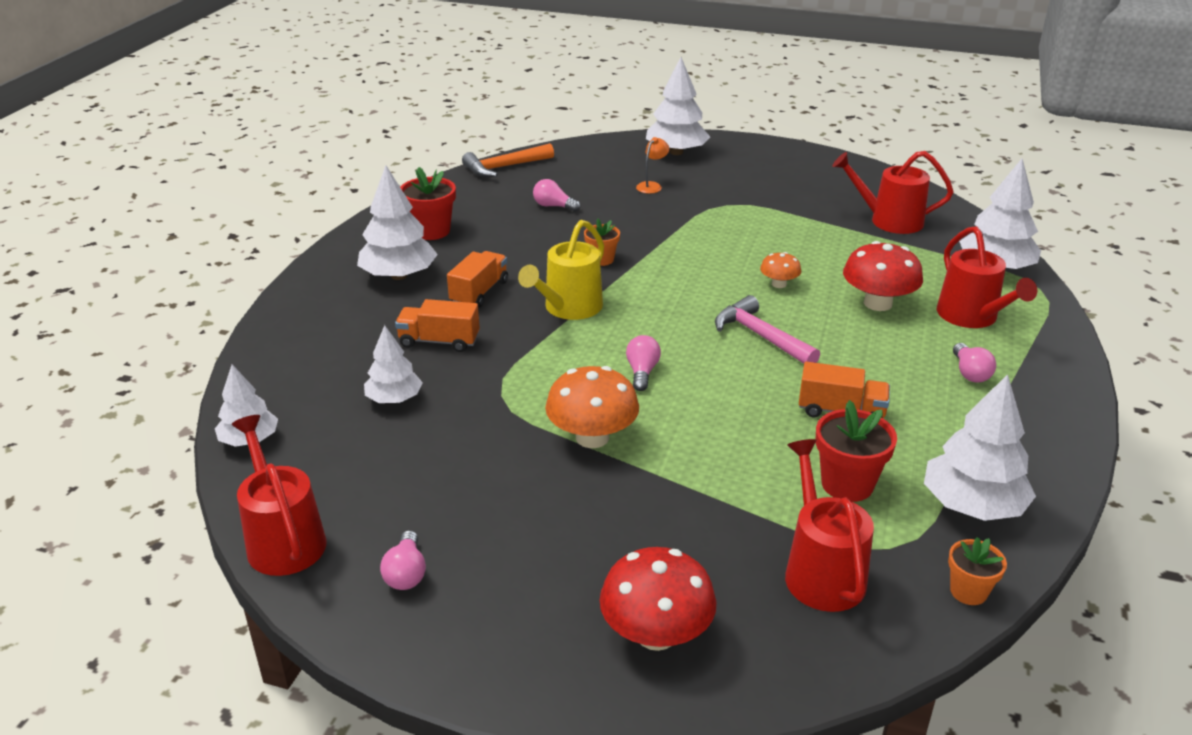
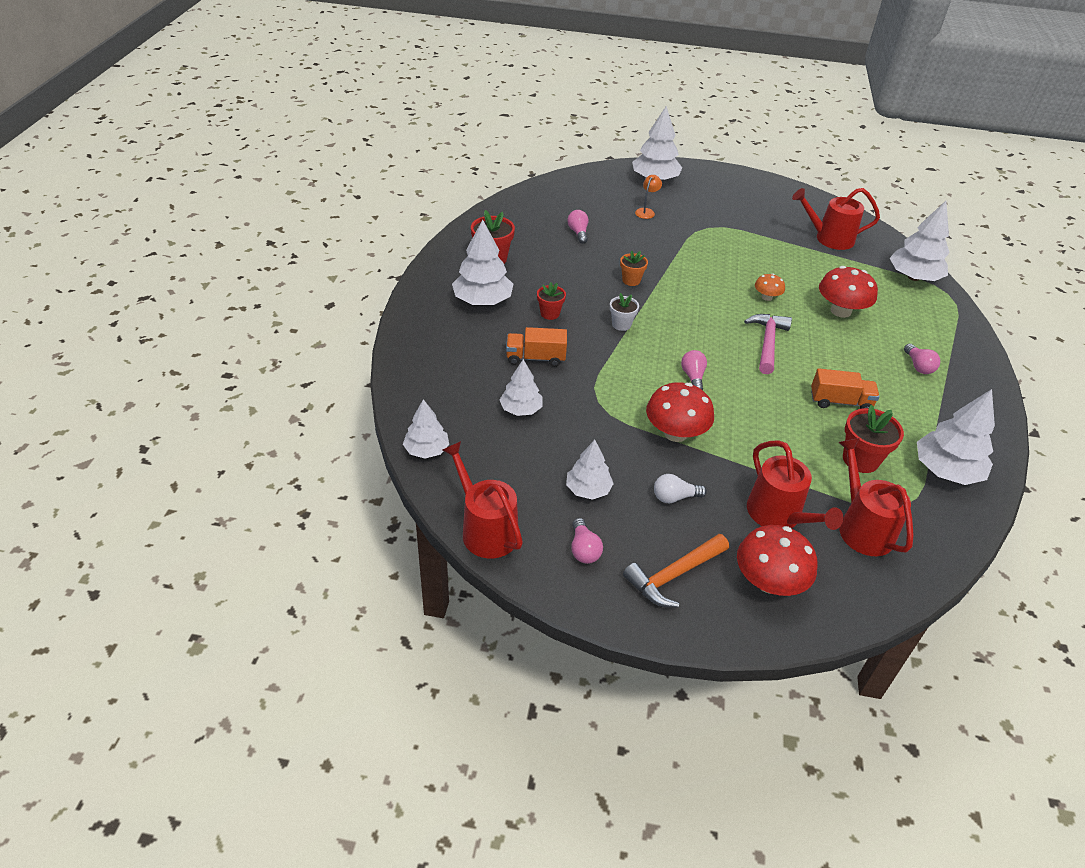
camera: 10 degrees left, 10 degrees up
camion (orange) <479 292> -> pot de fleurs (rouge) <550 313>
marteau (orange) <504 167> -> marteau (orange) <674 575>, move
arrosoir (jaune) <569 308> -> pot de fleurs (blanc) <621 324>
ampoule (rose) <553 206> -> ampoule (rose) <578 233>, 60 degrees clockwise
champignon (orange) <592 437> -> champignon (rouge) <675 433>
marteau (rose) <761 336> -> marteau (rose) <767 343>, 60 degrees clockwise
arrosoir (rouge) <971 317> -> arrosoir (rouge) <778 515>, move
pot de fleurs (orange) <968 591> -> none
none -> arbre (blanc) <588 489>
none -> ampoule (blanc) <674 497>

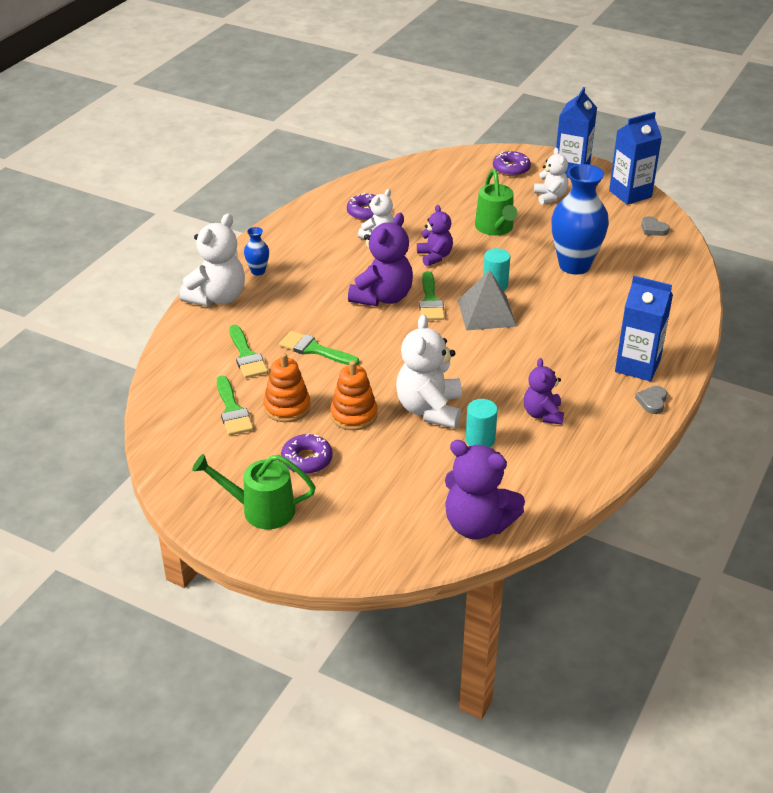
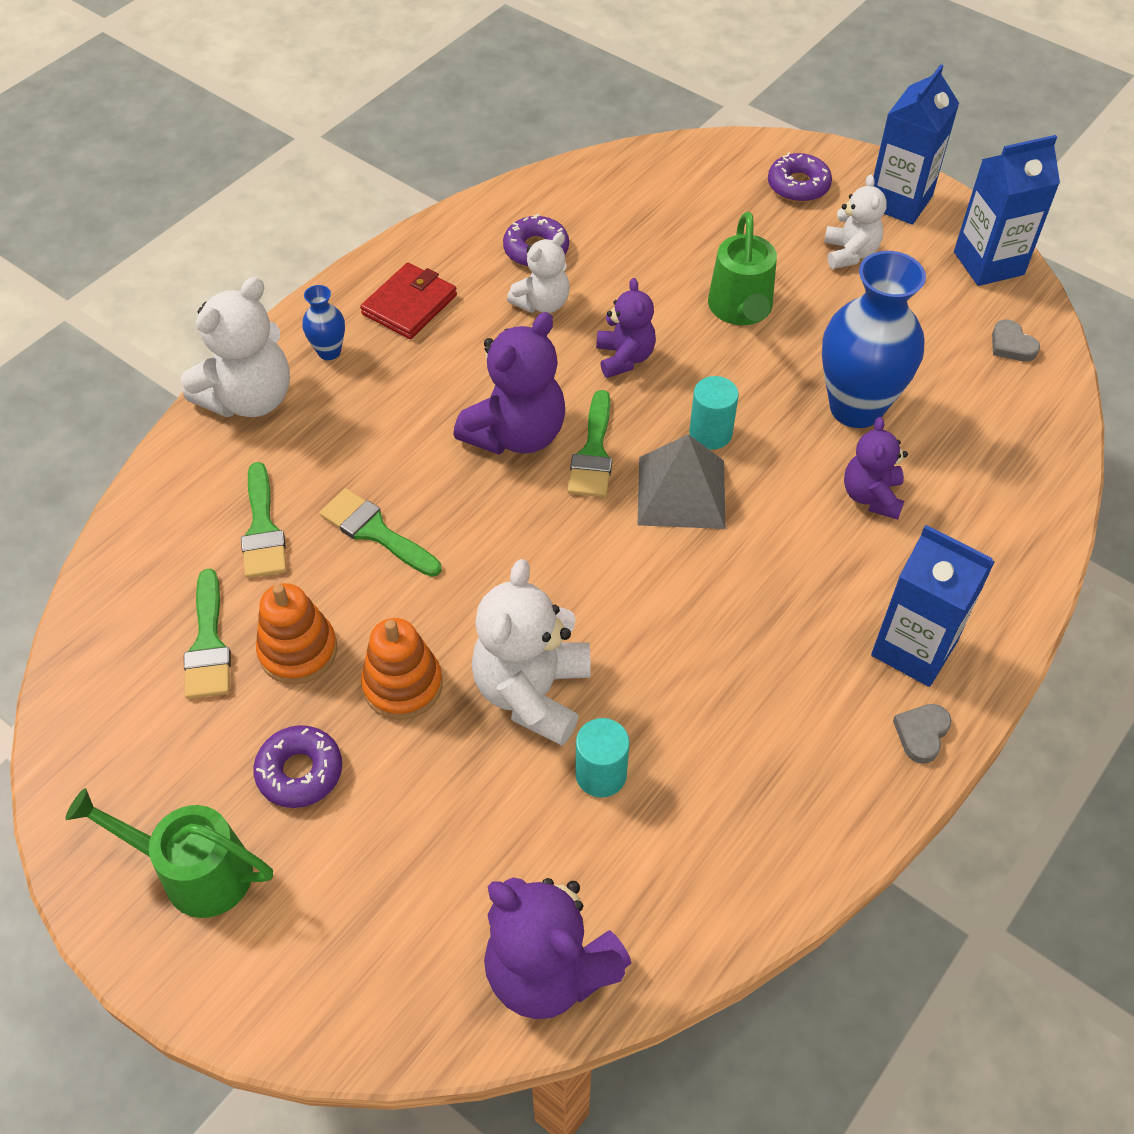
camera: 10 degrees right, 15 degrees up
ours en peluche (violet) <543 414> -> ours en peluche (violet) <871 496>, move
none -> portefeuille (rouge) <409 305>

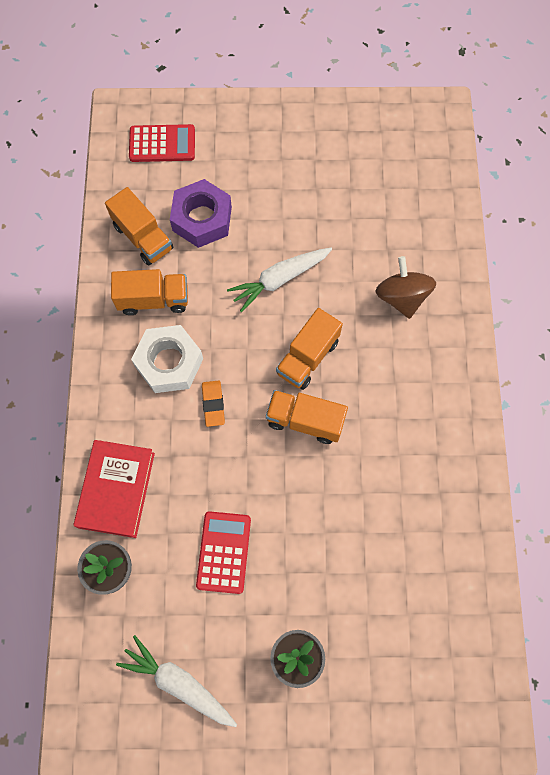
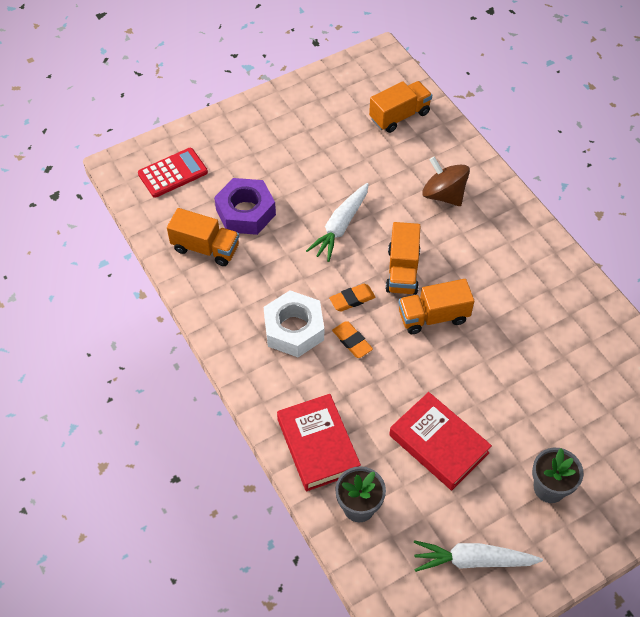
camera: 30 degrees left, 15 degrees down
camion (orange) <153 299> -> camion (orange) <399 116>, move
calculatrice (rouge) <224 552> -> livre (rouge) <438 444>
none -> gomme (orange) <352 299>

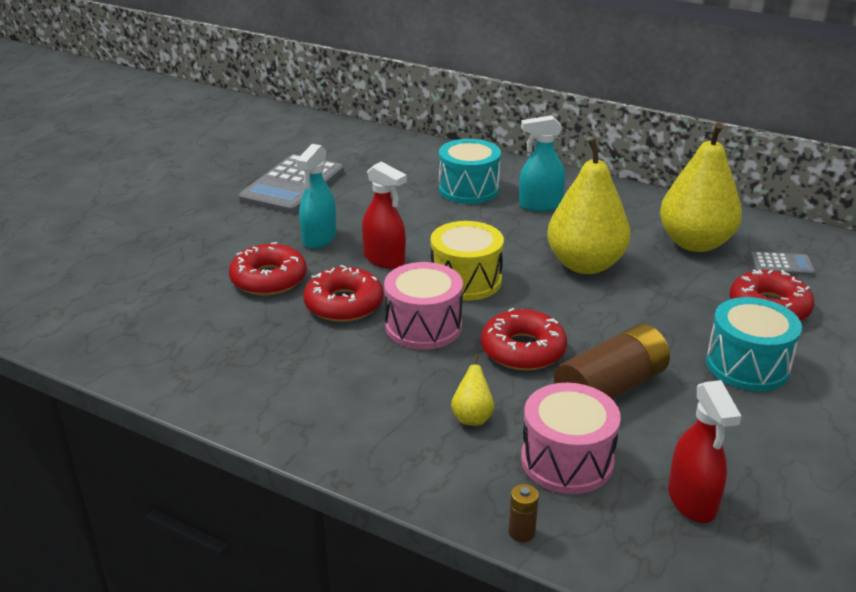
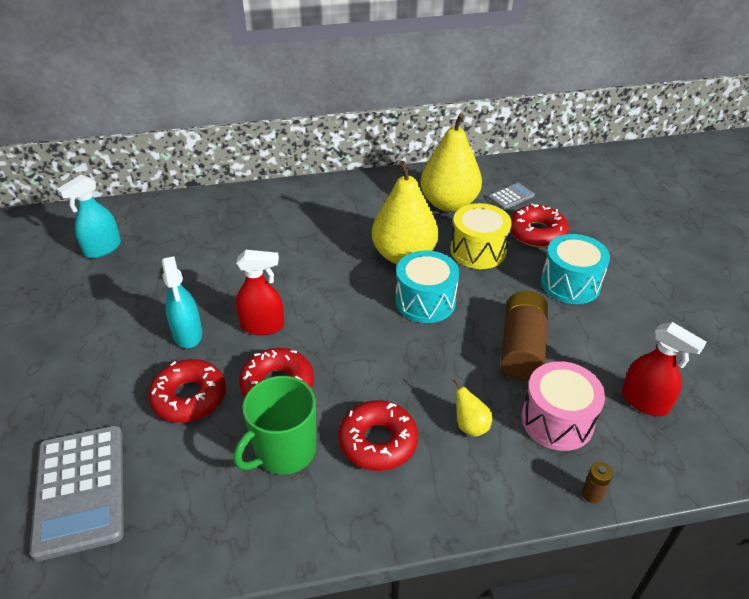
camera: 40 degrees left, 10 degrees up
calculatrice (gris) <292 185> -> calculatrice (gris) <80 490>, move
tambour (rose) <423 326> -> none
tambour (jaune) <466 280> -> tambour (jaune) <478 250>, move
tambour (turquoise) <468 189> -> tambour (turquoise) <425 301>, move
beignet (rouge) <523 350> -> beignet (rouge) <378 441>, move
vaporisateur (turquoise) <540 205> -> vaporisateur (turquoise) <102 249>, move
none -> tasse (vert) <284 451>

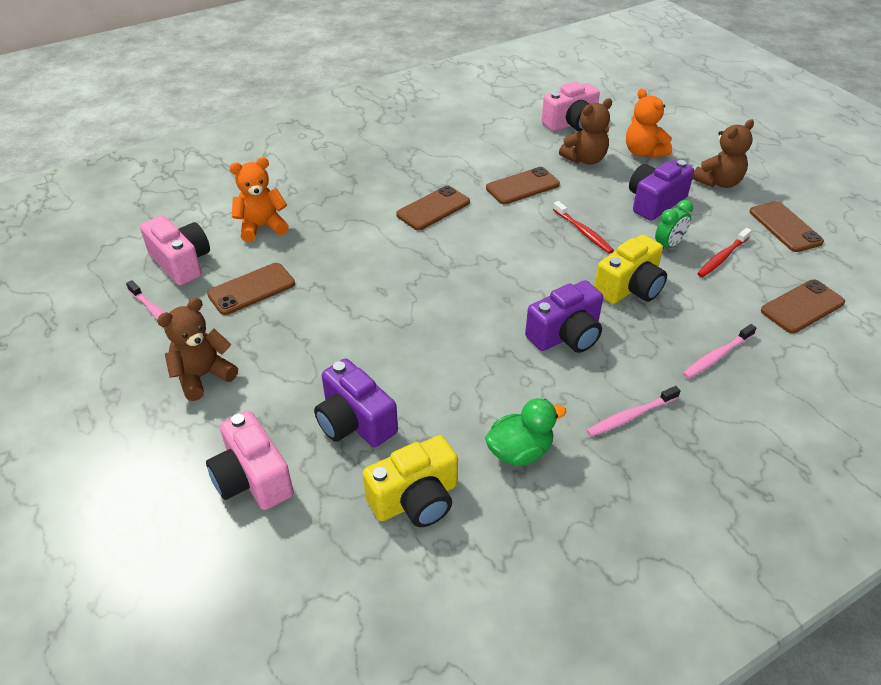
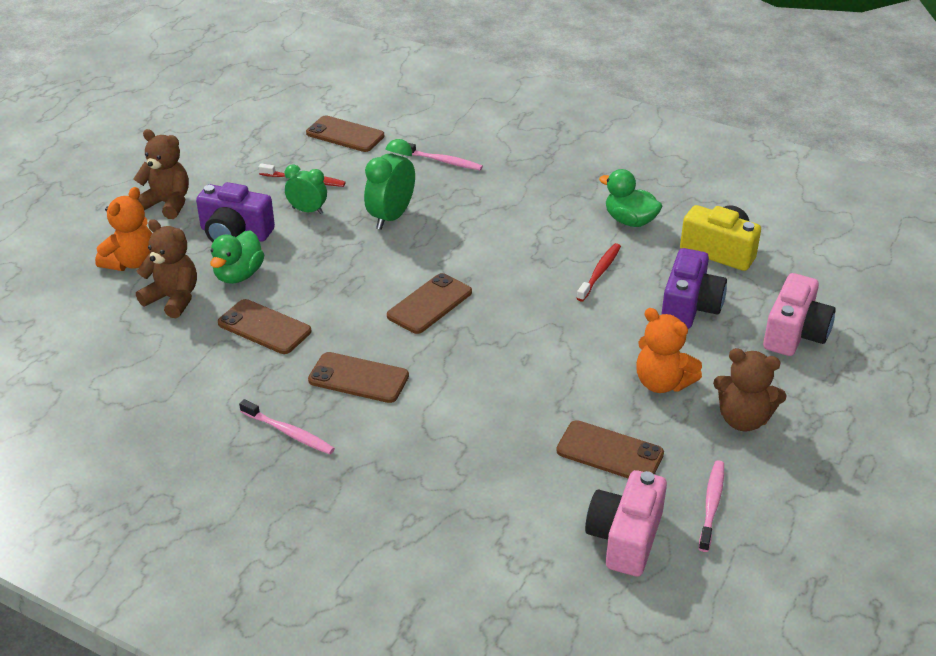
camera: 120 degrees left, 5 degrees down
ours en peluche (orange) <262 227> -> ours en peluche (orange) <662 383>, move
appareil photo (violet) <566 335> -> none
appareil photo (rose) <571 123> -> none
brosse à dents (rouge) <583 232> -> brosse à dents (rouge) <600 272>, move
brosse à dents (rose) <630 416> -> brosse à dents (rose) <289 433>, move
appareil photo (jaune) <630 288> -> réveil (vert) <391 217>
téléphone (marron) <785 227> -> téléphone (marron) <429 304>, move
none -> canard (vert) <238 275>

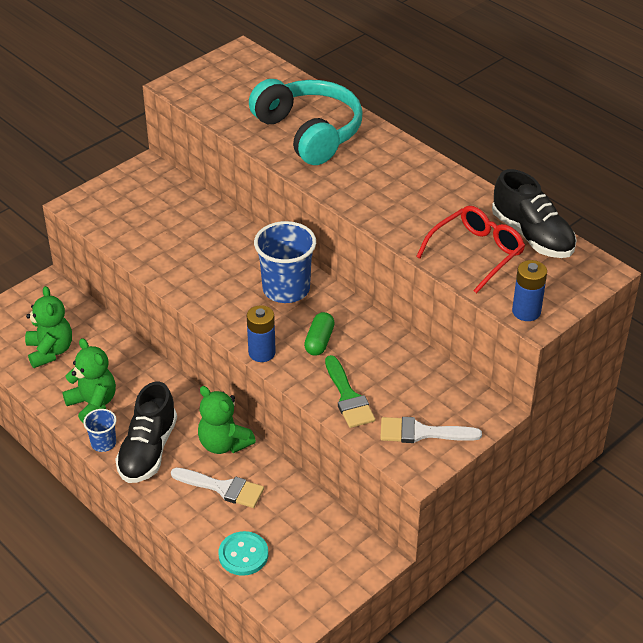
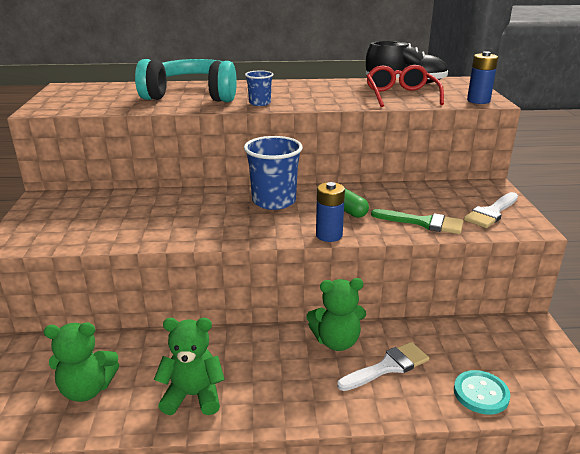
camera: 50 degrees left, 15 degrees down
ours en peluche (vert) <50 351> -> ours en peluche (vert) <87 389>, 150 degrees clockwise
gobelet (bleu) <103 443> -> gobelet (bleu) <260 103>, move
chaussure (noir) <148 450> -> none

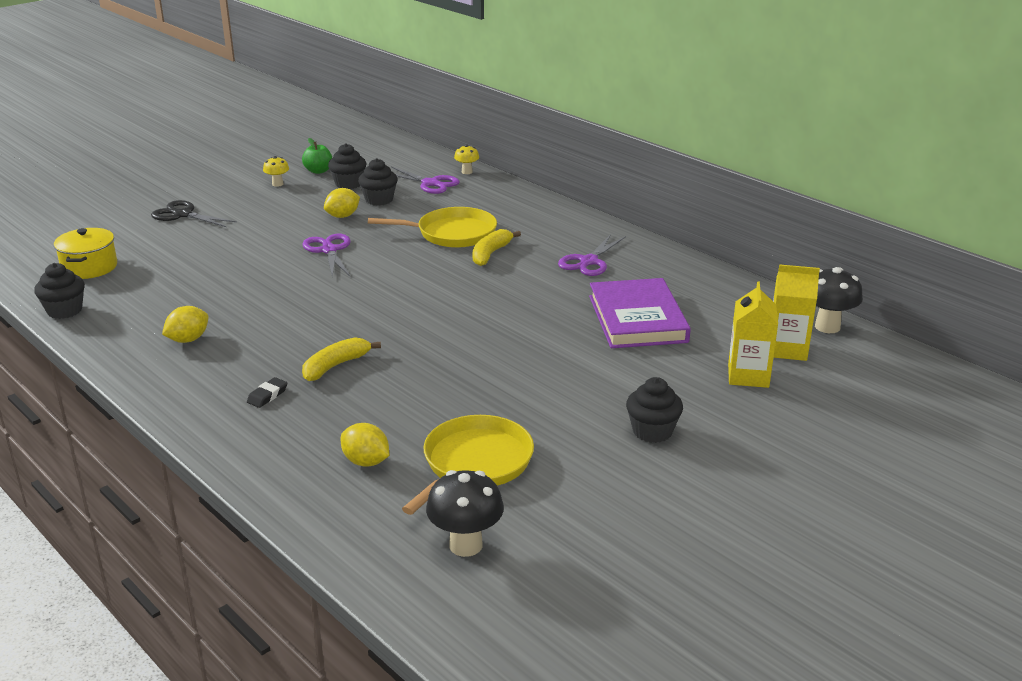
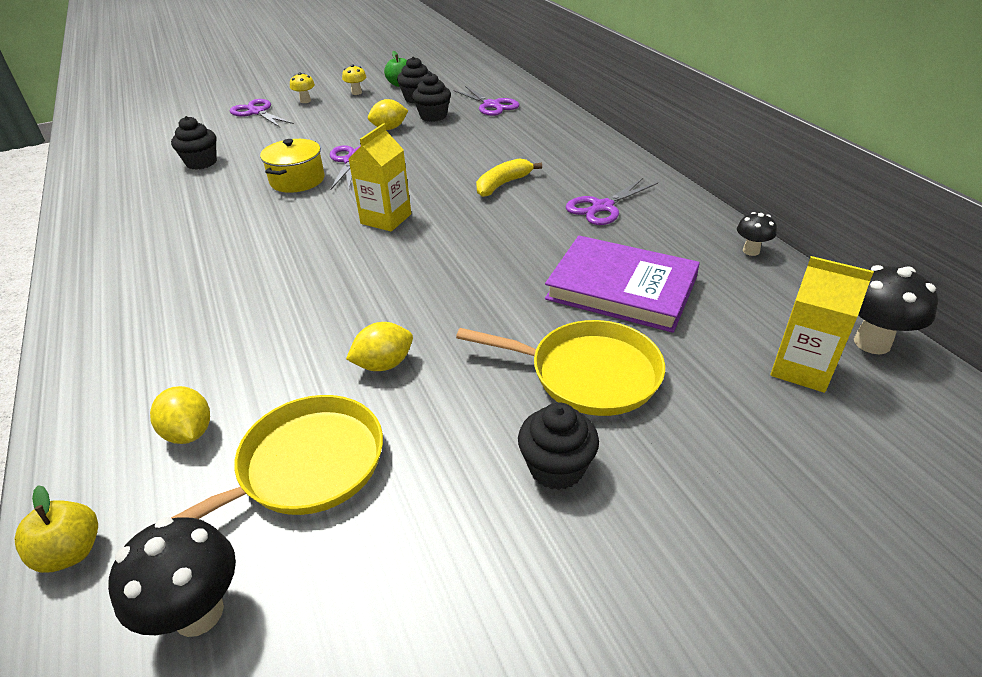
camera: 20 degrees right, 10 degrees up
muffin (noir) <65 310> -> muffin (noir) <201 162>, move
marmite (jaune) <89 267> -> marmite (jaune) <297 180>, move
ciseaux (noir) <183 215> -> ciseaux (violet) <257 112>
citron (jaune) <188 339> -> citron (jaune) <384 364>, move
gomme (noir) <267 395> -> none
banane (jaune) <335 366> -> none
poêle (jaune) <452 233> -> poêle (jaune) <588 373>, move
champignon (jaune) <467 172> -> champignon (jaune) <305 101>, move
livre (violet) <637 319> -> livre (violet) <621 289>, 75 degrees counterclockwise
brique de lait (jaune) <748 376> -> brique de lait (jaune) <386 219>, move
none -> pomme (jaune) <71 552>
none -> champignon (noir) <751 251>

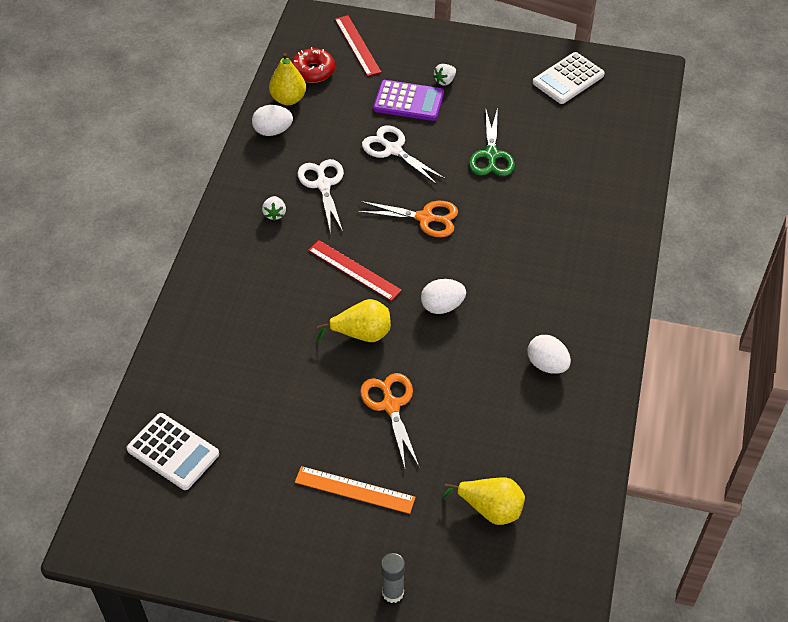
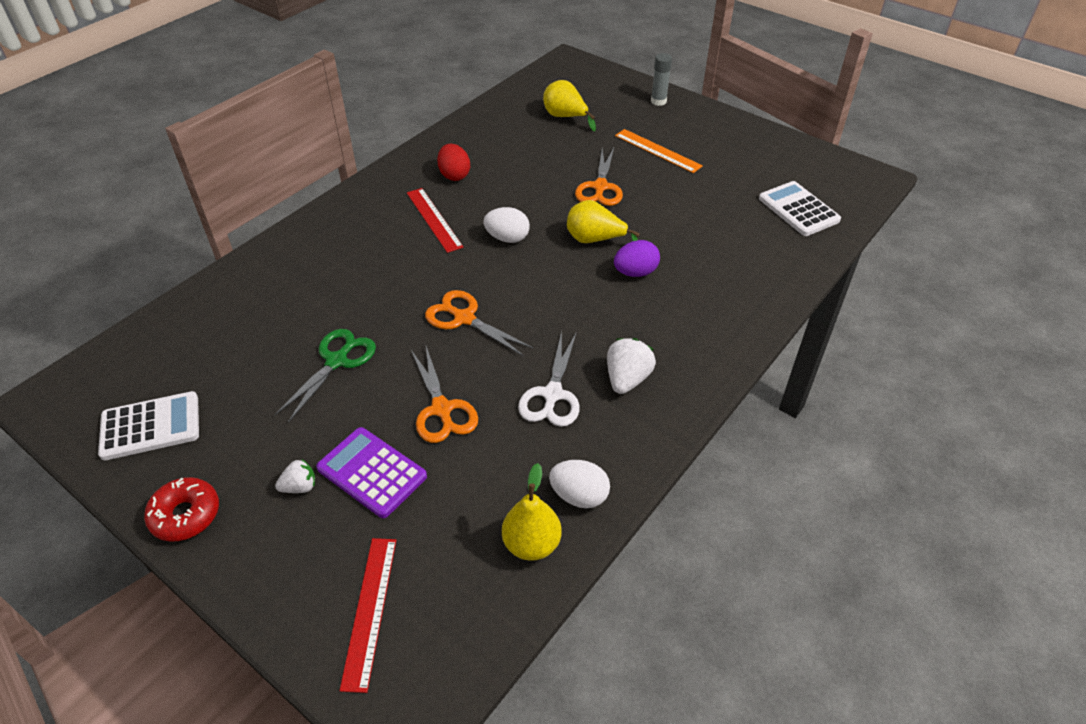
camera: 155 degrees left, 5 degrees down
fraise (blanc) <275 214> -> fraise (blanc) <627 379>, x1.63
beignet (rouge) <313 71> -> beignet (rouge) <185 515>, move
règle (rouge) <354 270> -> règle (rouge) <433 219>, move
ciseaux (blanc) <393 150> -> ciseaux (orange) <441 409>
œuf (blanc) <547 365> -> œuf (rouge) <454 175>
none -> œuf (violet) <635 272>

